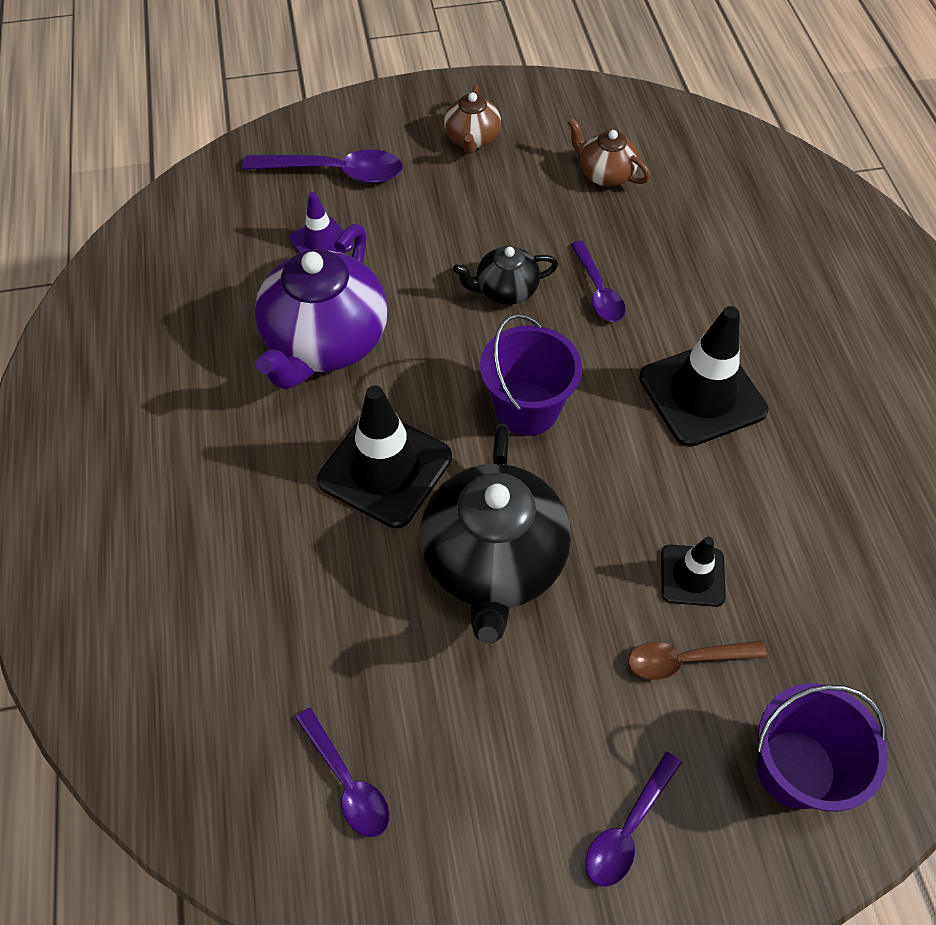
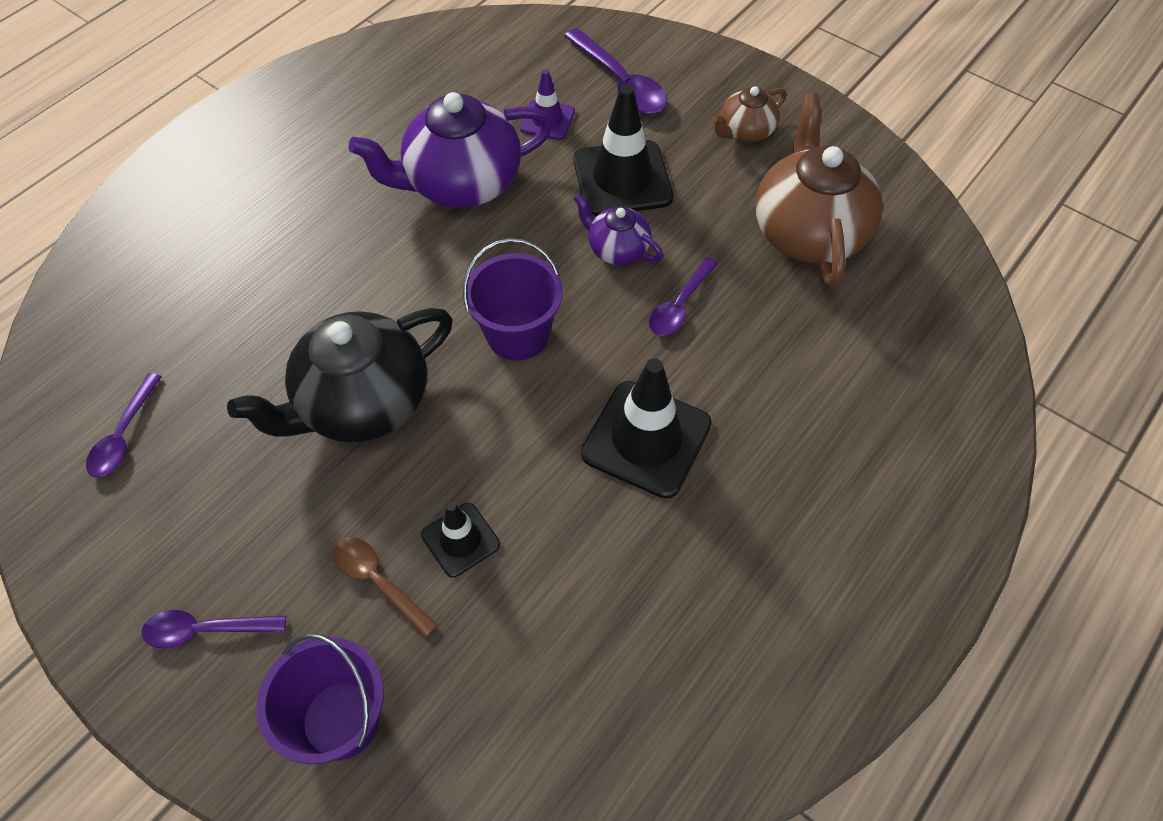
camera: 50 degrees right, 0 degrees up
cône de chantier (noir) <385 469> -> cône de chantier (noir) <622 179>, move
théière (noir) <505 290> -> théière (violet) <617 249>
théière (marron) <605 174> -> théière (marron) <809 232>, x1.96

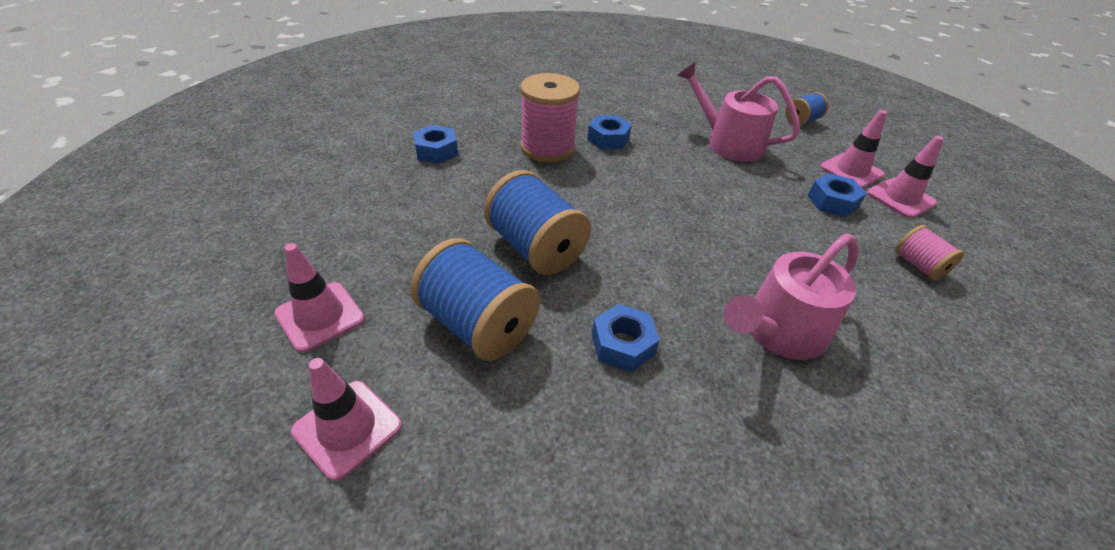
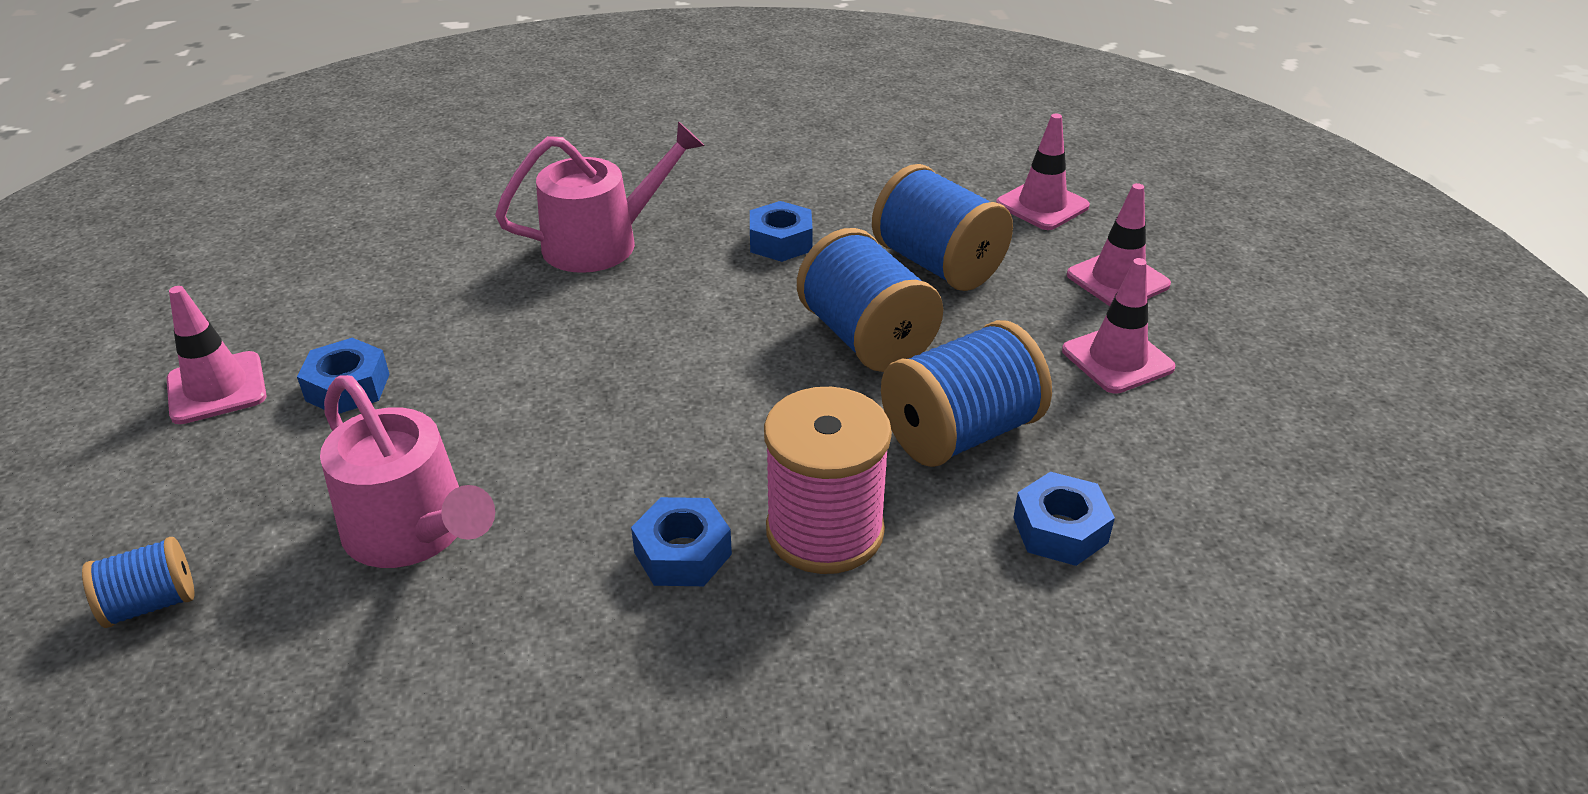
camera: 170 degrees left, 5 degrees down
cône de chantier (rose) <851 171> -> cône de chantier (rose) <1117 359>, move
bobine (rose) <918 265> -> none
none -> bobine (bleu) <960 433>

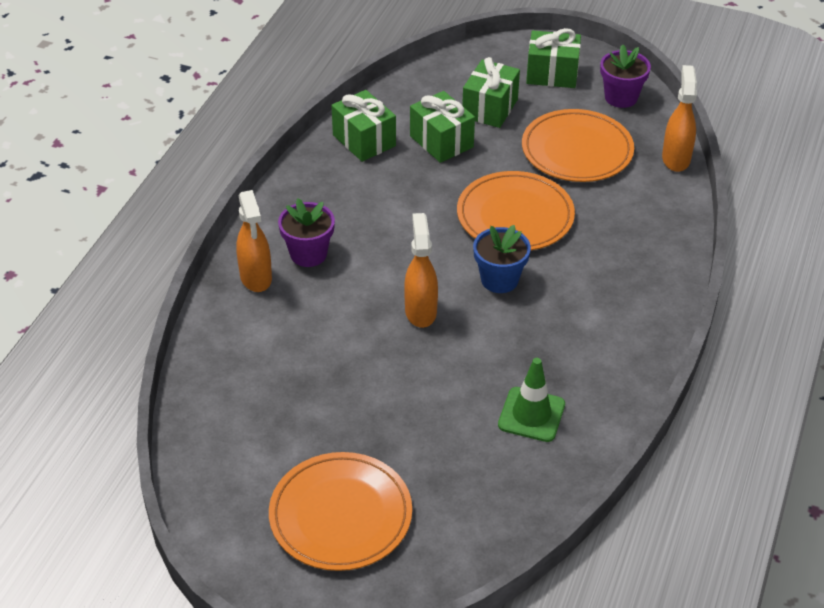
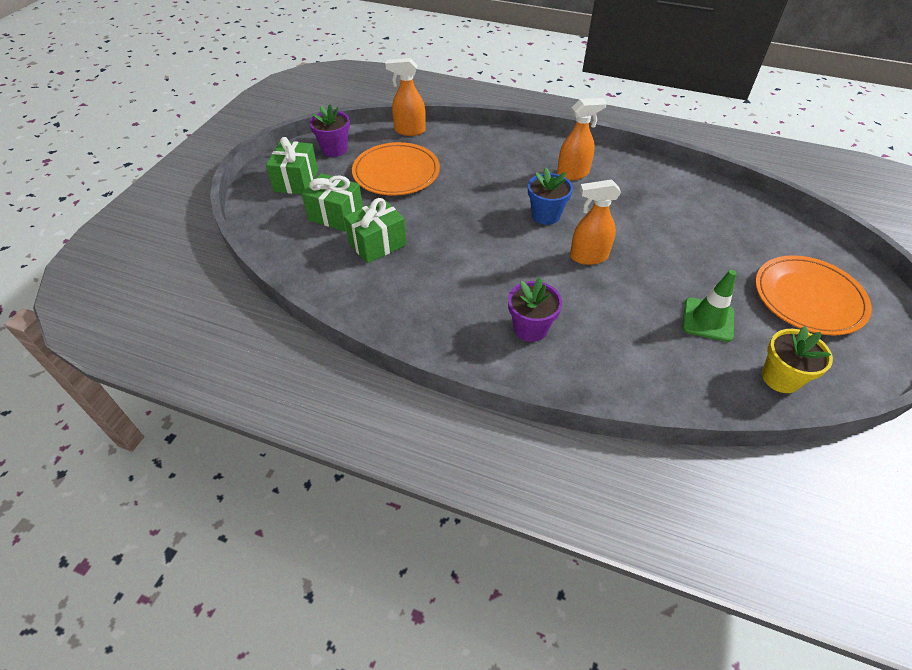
camera: 90 degrees left, 5 degrees up
vaporisateur (orange) <256 278> -> vaporisateur (orange) <573 174>, move
cadeau (vert) <364 140> -> none
assiette (orange) <515 216> -> none
cône de chantier (vert) <531 415> -> cône de chantier (vert) <708 319>, move
none -> pot de fleurs (jaune) <780 378>

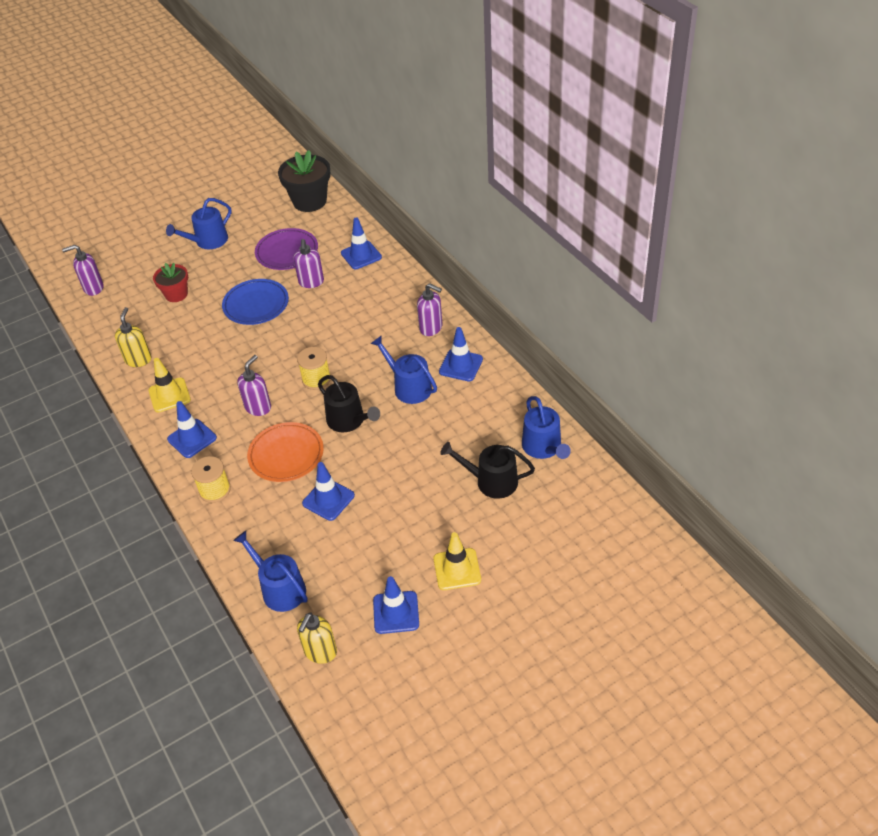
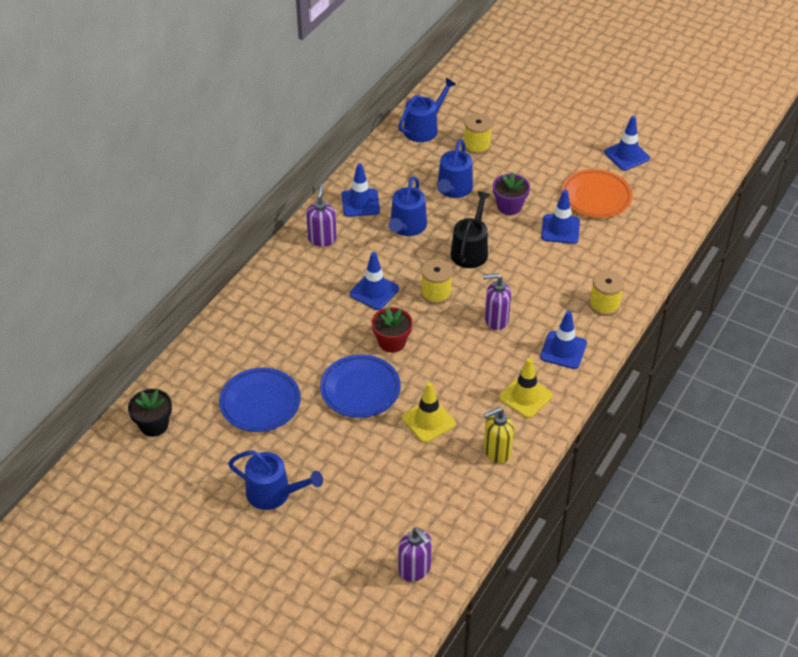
camera: 120 degrees left, 0 degrees up
pot de fleurs (rouge) <176 294> -> pot de fleurs (rouge) <392 342>, move
arrosoir (bleu) <280 589> -> arrosoir (bleu) <453 189>, move
assiette (orange) <286 455> -> assiette (orange) <596 197>, move
assiette (violet) <287 252> -> assiette (bleu) <260 403>
pot de fleurs (noir) <309 201> -> pot de fleurs (noir) <154 425>, x0.62
distributeur de savon (violet) <311 282> -> none
distributeur de savon (jaune) <320 652> -> none
cône de chantier (bleu) <361 255> -> cône de chantier (bleu) <374 291>, move
cône de chantier (jaune) <457 569> -> cône de chantier (jaune) <428 421>, move
arrosoir (noir) <491 481> -> bobine (jaune) <477 145>
none -> pot de fleurs (violet) <509 206>

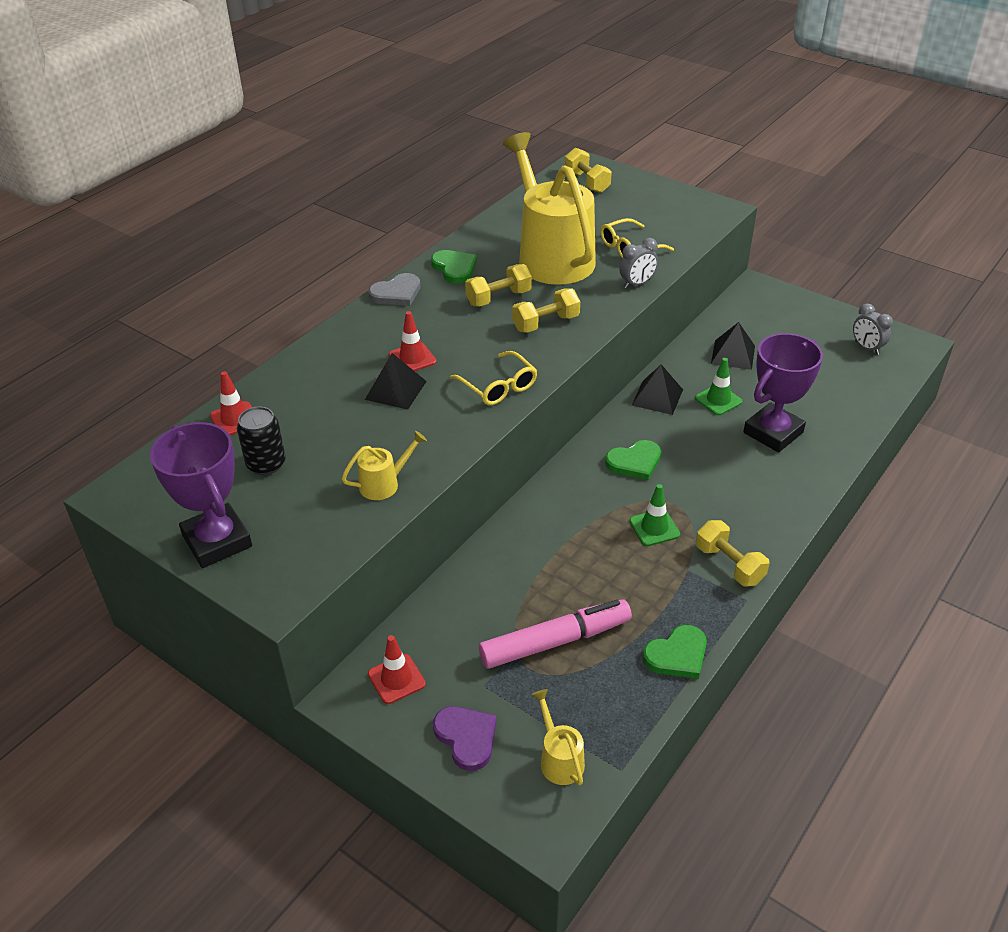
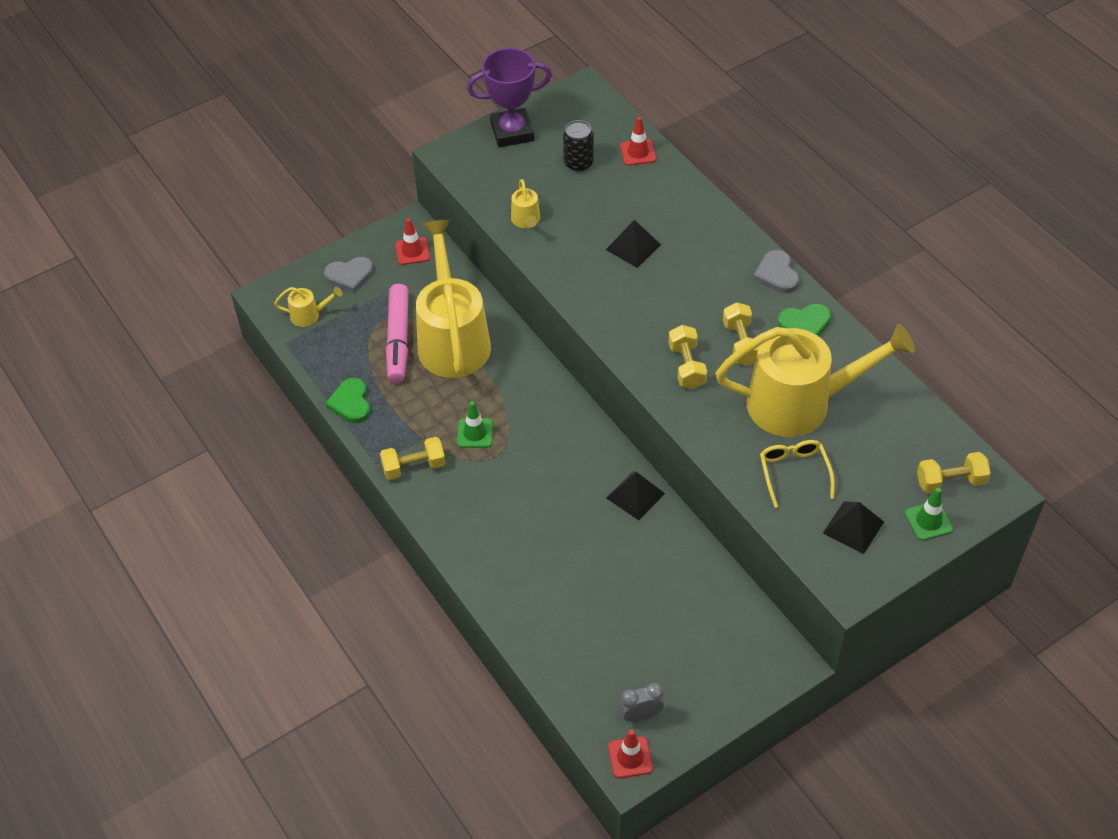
camera: 110 degrees right, 10 degrees up
cône de chantier (rouge) <412 358> -> cône de chantier (rouge) <630 757>, move
cœur (violet) <466 737> -> cœur (gris) <349 275>
lunettes (jaune) <498 386> -> none
cœur (vert) <634 462> -> none
réveil (gris) <637 284> -> none
cône de chantier (vert) <718 400> -> cône de chantier (vert) <928 521>, move
pyramide (noir) <733 354> -> pyramide (noir) <853 527>, move
trophée (violet) <773 432> -> none
none -> arrosoir (jaune) <452 338>

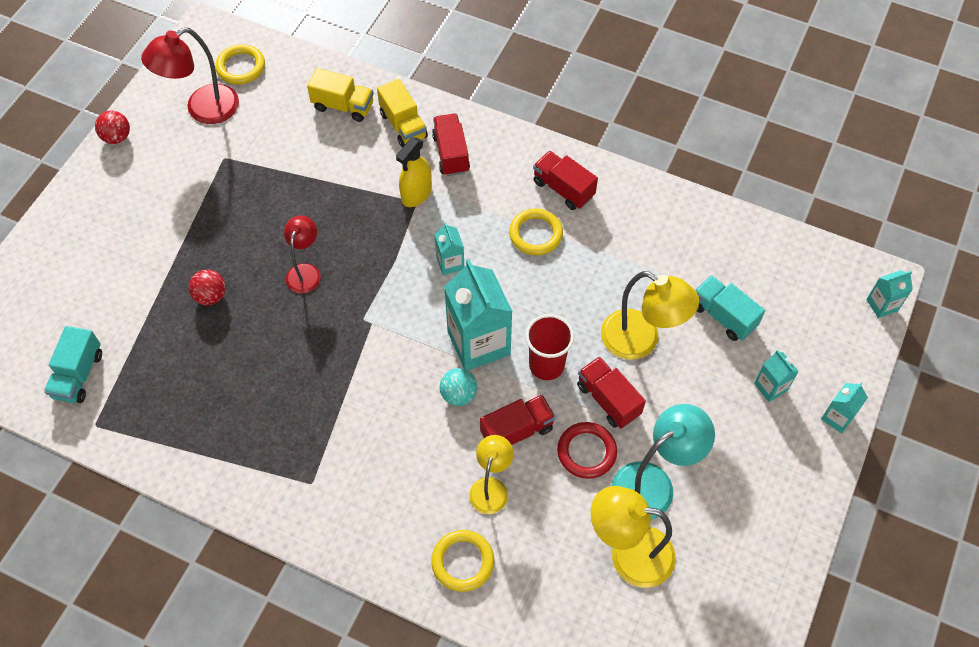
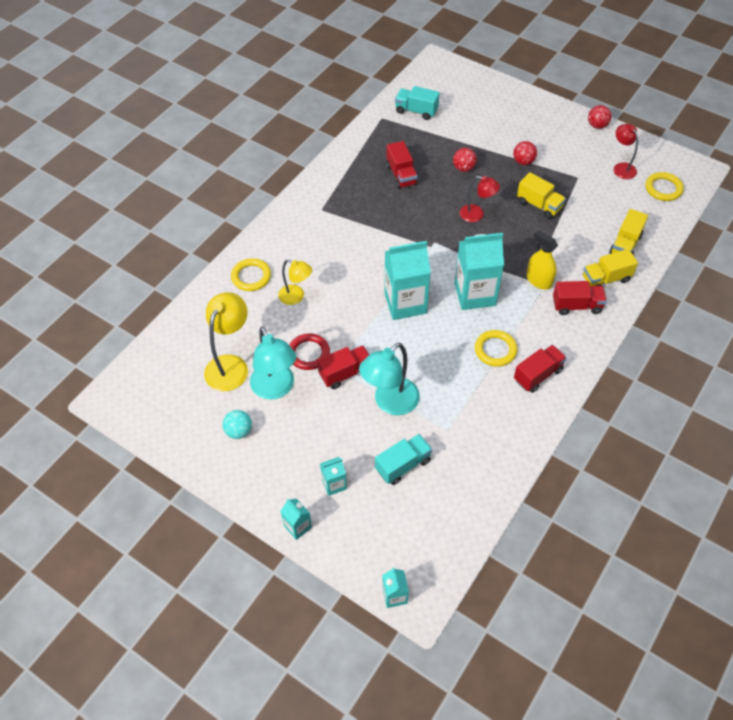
camera: 100 degrees right, 5 degrees down
lampe (rouge) <203 110> -> lampe (rouge) <621 167>, x0.62
brique de lait (turquoise) <450 263> -> brique de lait (turquoise) <475 294>, x2.06
balle (turquoise) <458 395> -> balle (turquoise) <239 431>, move
camion (rouge) <517 431> -> camion (rouge) <401 175>, move
gobelet (rouge) <546 365> -> none
lampe (jaune) <641 341> -> lampe (turquoise) <390 403>
none -> balle (rouge) <523 161>
none -> camion (jaune) <539 205>

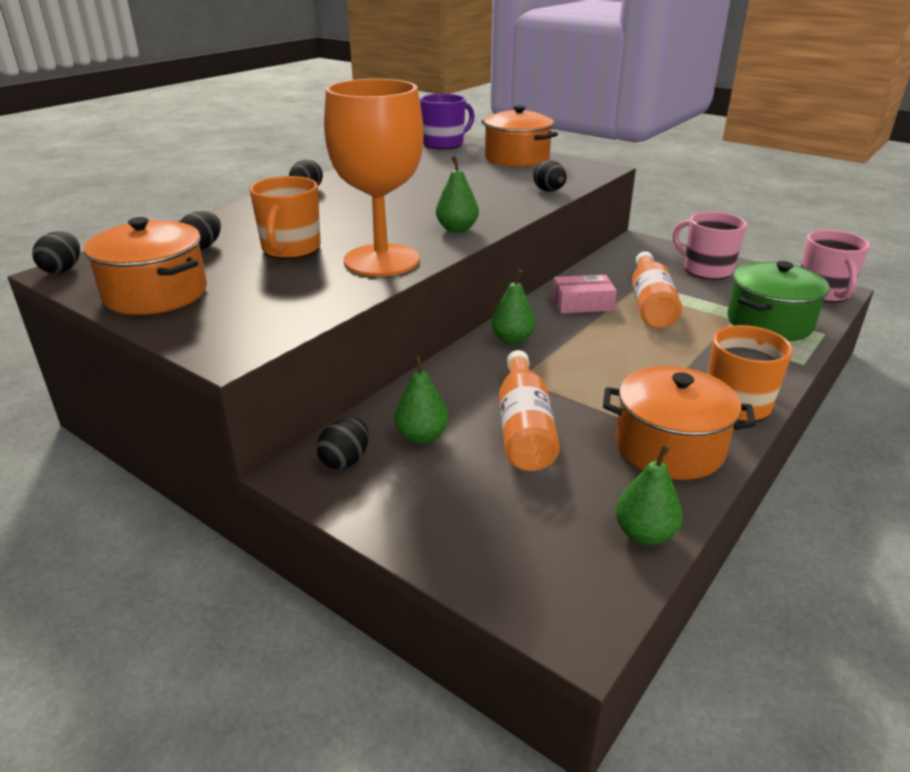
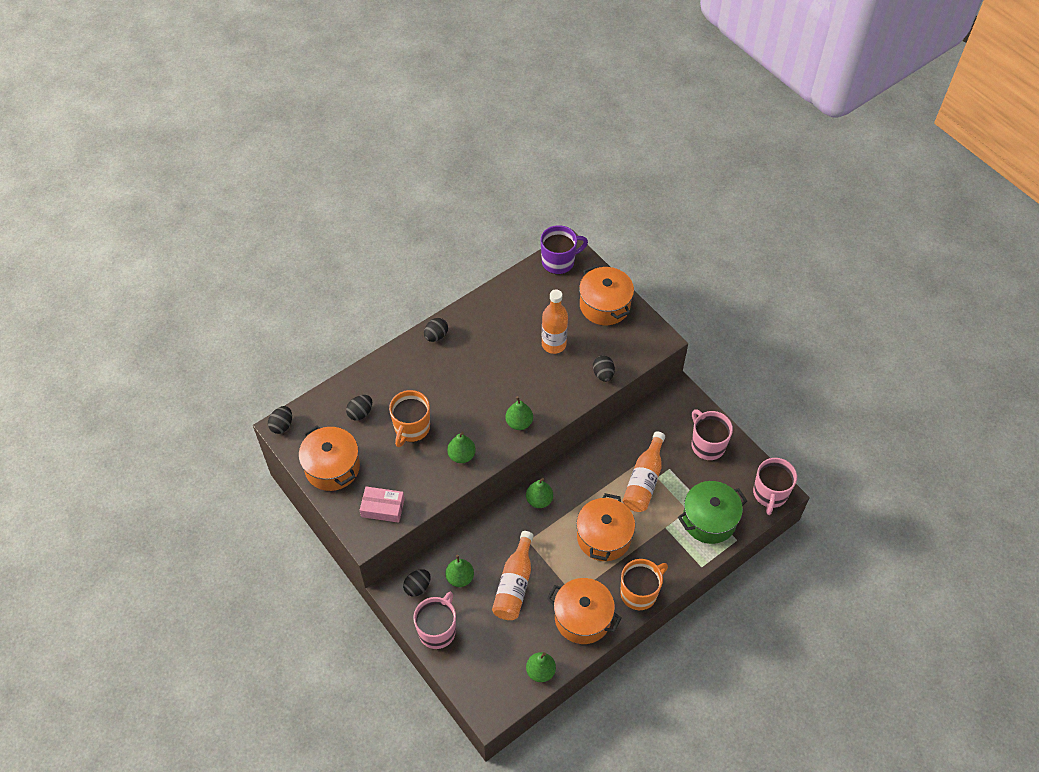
camera: 15 degrees right, 25 degrees up
verre à pied (orange) <381 260> -> poire (vert) <461 455>
boîte (rose) <582 303> -> boîte (rose) <383 508>, move
none -> tasse (rose) <437 630>
none -> bouteille (orange) <553 344>
none -> marmite (orange) <604 537>

